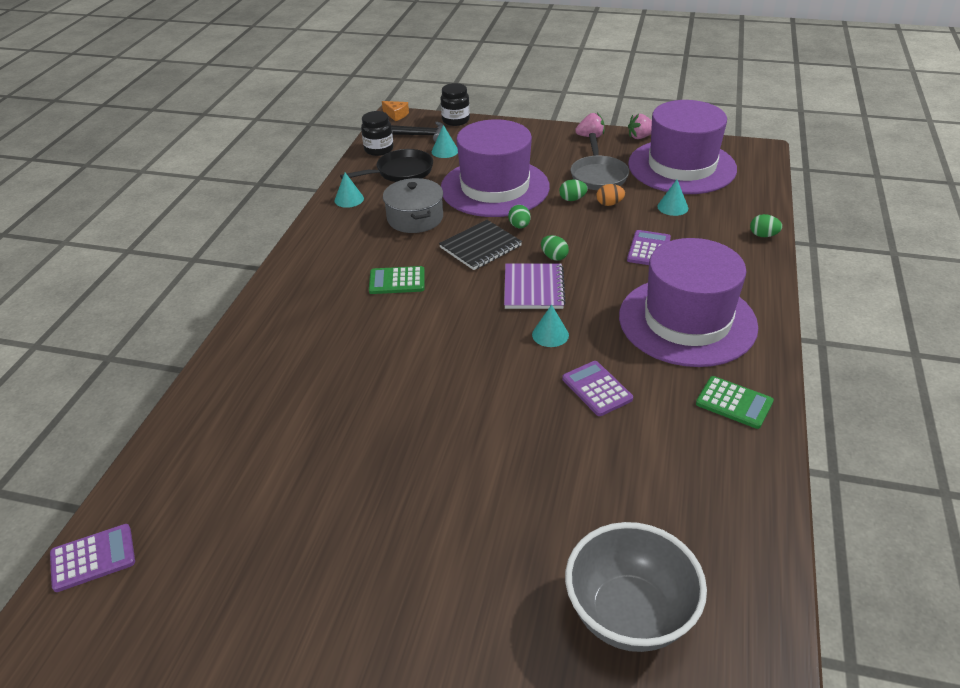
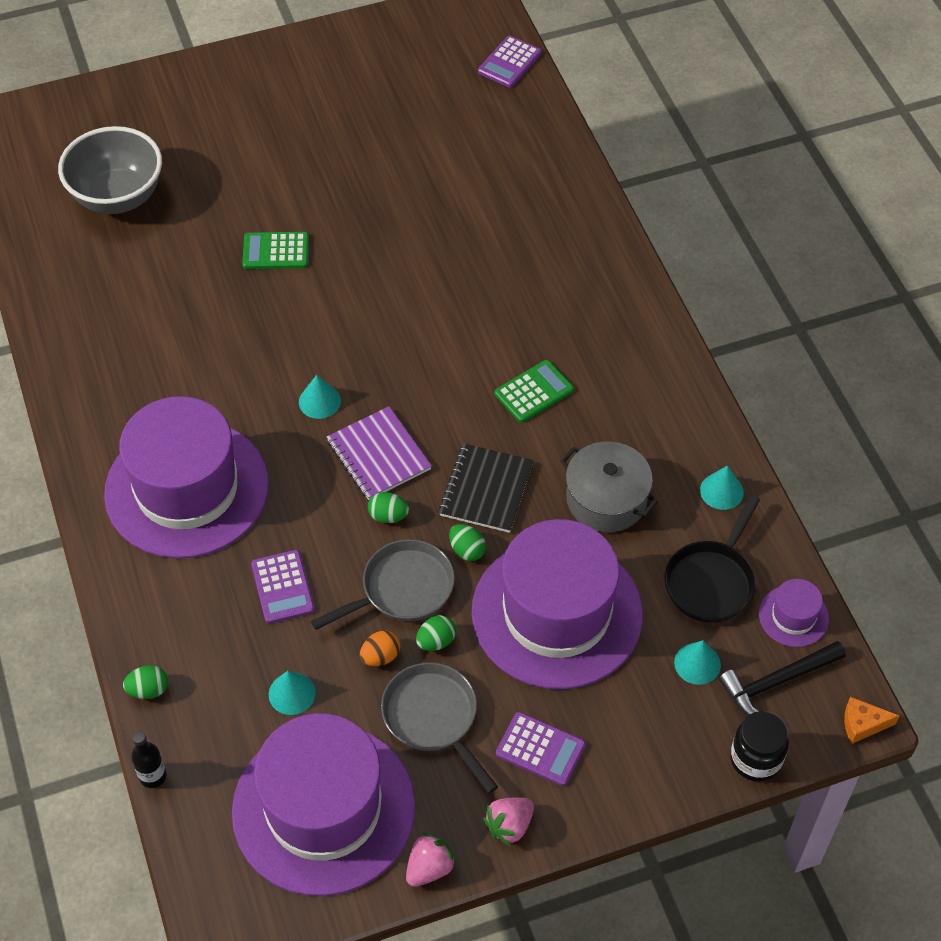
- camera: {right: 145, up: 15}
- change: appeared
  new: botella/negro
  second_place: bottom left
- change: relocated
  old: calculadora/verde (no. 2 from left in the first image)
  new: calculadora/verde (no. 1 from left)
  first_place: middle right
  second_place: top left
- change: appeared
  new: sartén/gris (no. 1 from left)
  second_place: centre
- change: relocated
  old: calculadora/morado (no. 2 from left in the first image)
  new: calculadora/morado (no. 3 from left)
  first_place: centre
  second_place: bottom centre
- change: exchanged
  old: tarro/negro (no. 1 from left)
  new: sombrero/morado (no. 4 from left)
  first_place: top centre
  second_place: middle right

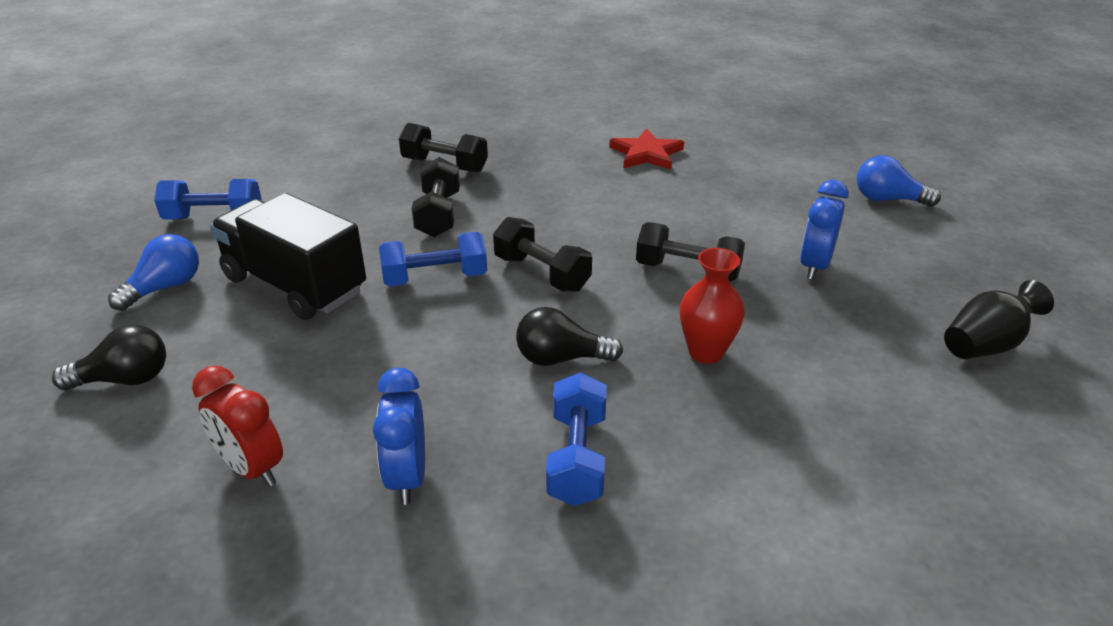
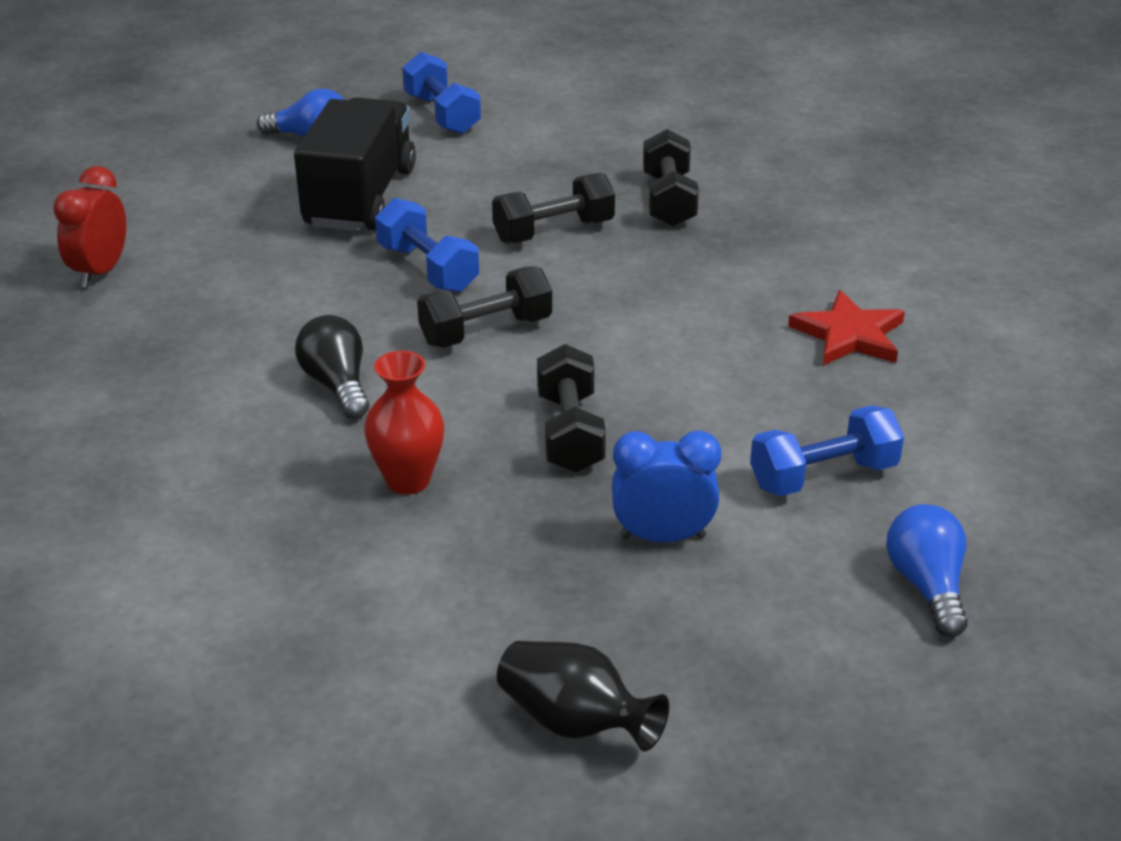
- camera: {right: 65, up: 0}
- change: spun
  old: mancuerna/negro (no. 3 from left in the first image)
  first_place: centre
  second_place: centre
  degrees: 45
- change: relocated
  old: mancuerna/azul (no. 3 from left)
  first_place: bottom centre
  second_place: middle right
- change: missing
  old: bombilla/negro (no. 1 from left)
  first_place: middle left
- change: missing
  old: despertador/azul (no. 1 from left)
  first_place: bottom centre

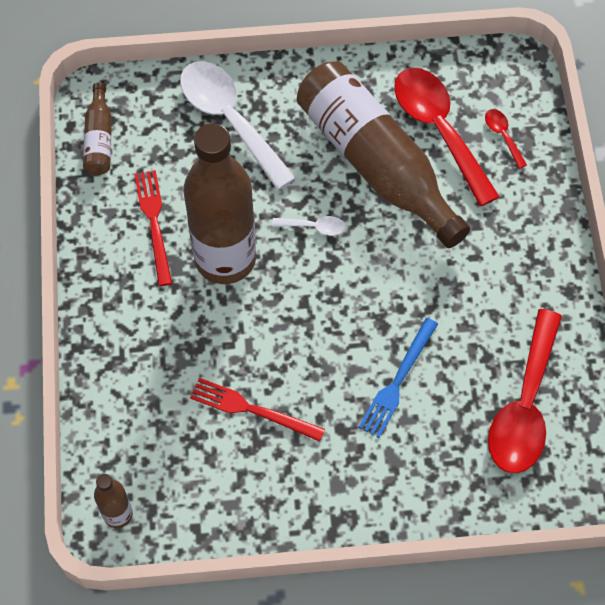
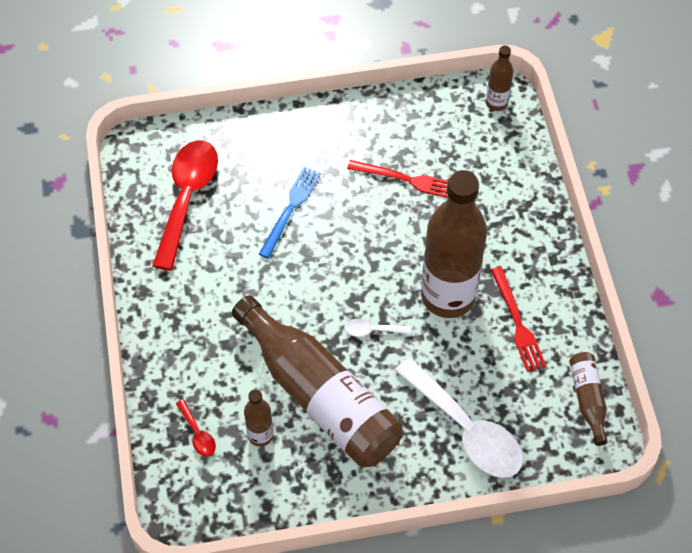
- camera: {right: 175, up: -5}
- change: exchanged
  old: cuchara/rojo (no. 1 from left)
  new: botella/marrón (no. 1 from left)
  first_place: top right
  second_place: bottom centre

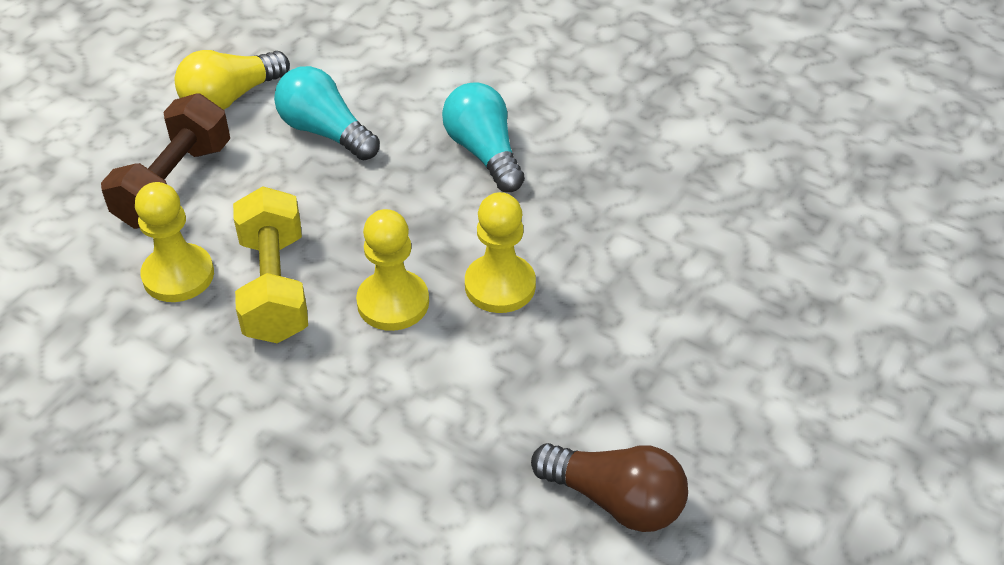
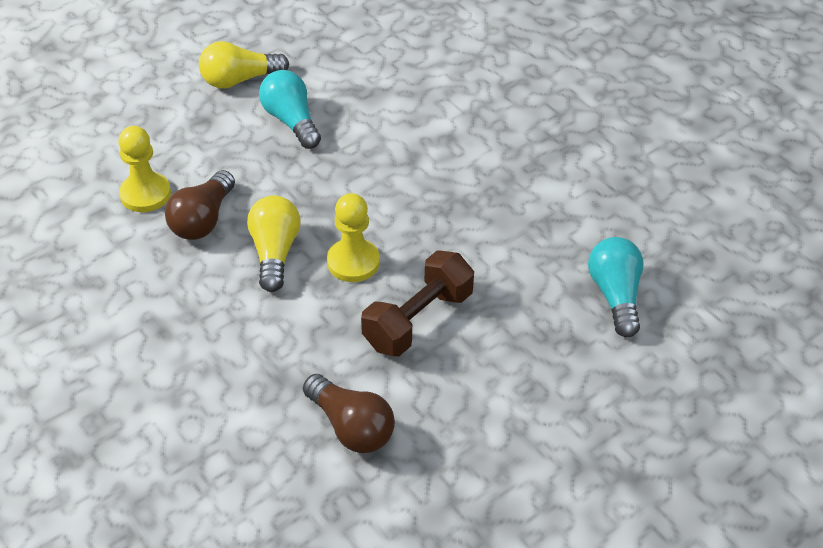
- camera: {right: 20, up: 0}
- change: exchanged
  old: mancuerna/amarillo
  new: bombilla/marrón (no. 1 from left)
  first_place: middle left
  second_place: middle left
- change: exchanged
  old: peón/amarillo (no. 2 from left)
  new: bombilla/amarillo (no. 2 from left)
  first_place: centre
  second_place: middle left
- change: relocated
  old: mancuerna/marrón
  first_place: top left
  second_place: centre
- change: relocated
  old: bombilla/turquesa (no. 2 from left)
  first_place: top centre
  second_place: middle right

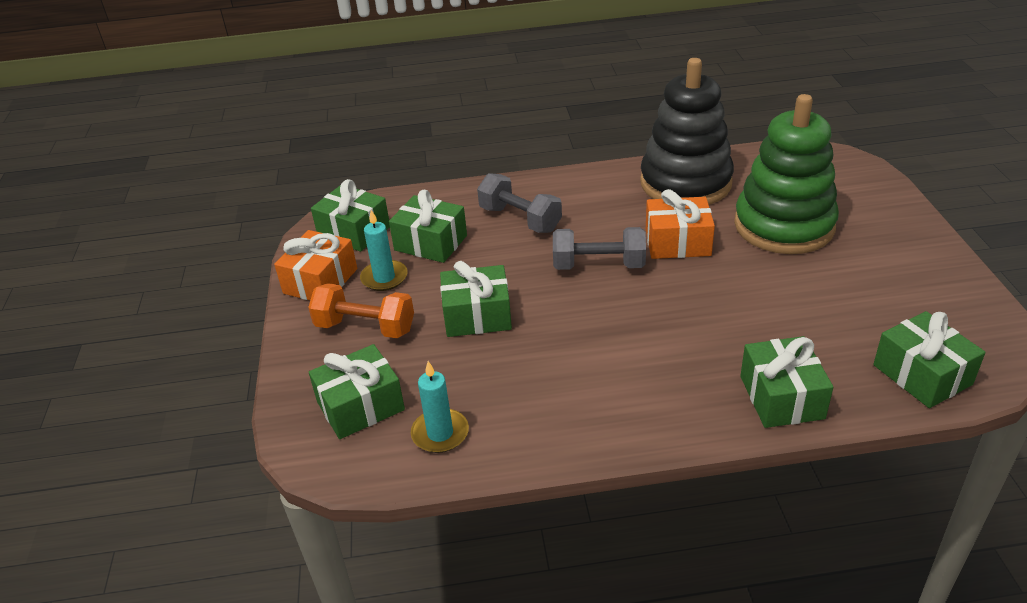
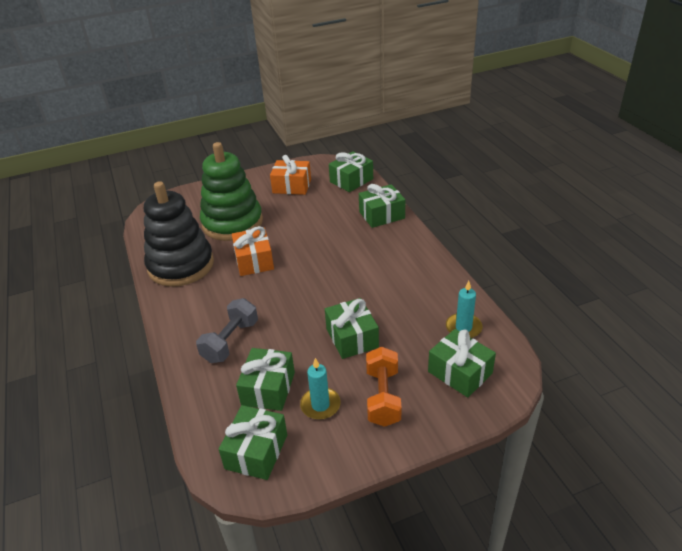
- camera: {right: -105, up: 0}
- change: relocated
  old: regalo/naranja (no. 1 from left in the first image)
  new: regalo/naranja (no. 2 from left)
  first_place: middle left
  second_place: top centre
- change: missing
  old: mancuerna/gris (no. 2 from left)
  first_place: centre

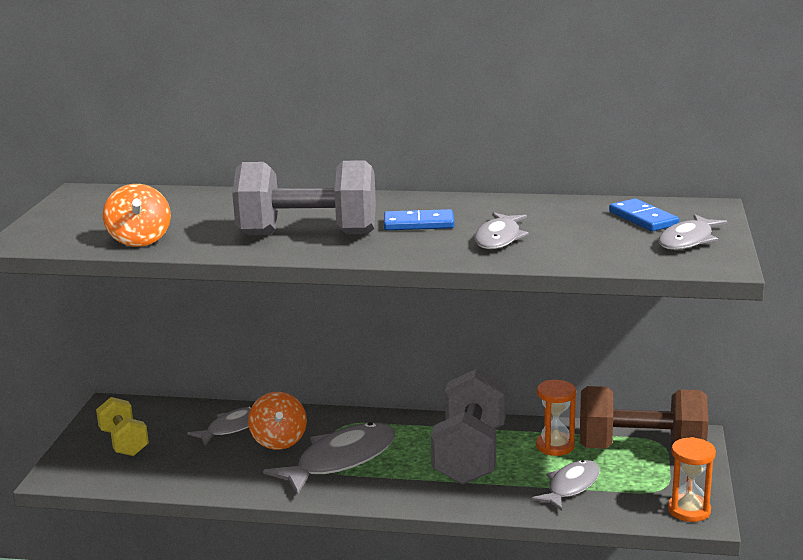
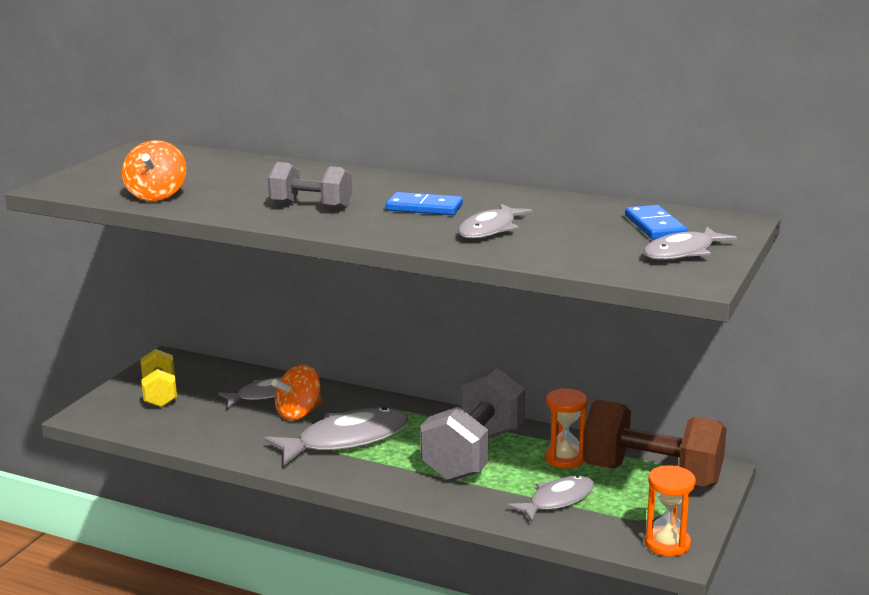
- camera: {right: 15, up: 0}
- change: size
  old: mancuerna/gris (no. 1 from left)
  first_place: centre
  second_place: top centre
  factor: 0.57
- change: spun
  old: peonza/naranja (no. 2 from left)
  first_place: bottom centre
  second_place: centre
  degrees: 45

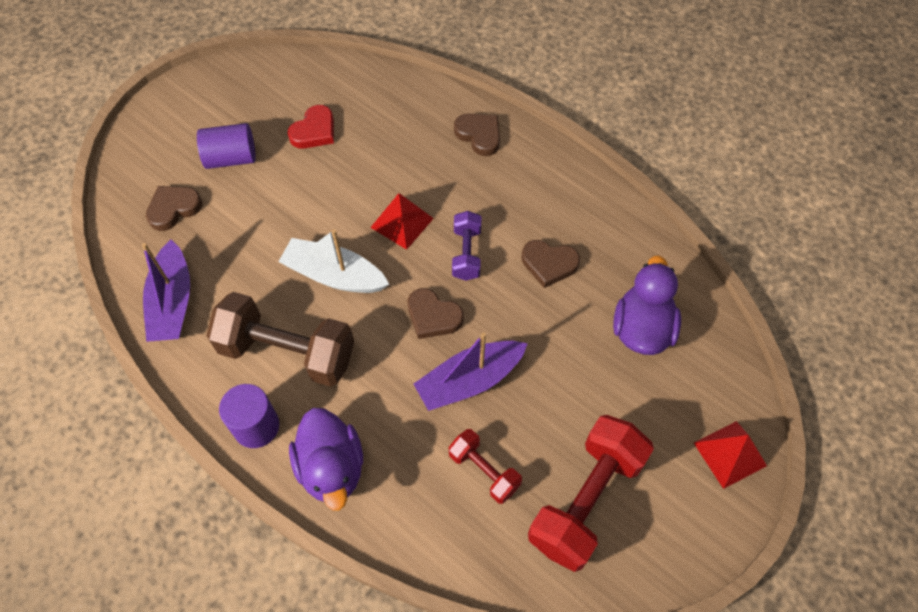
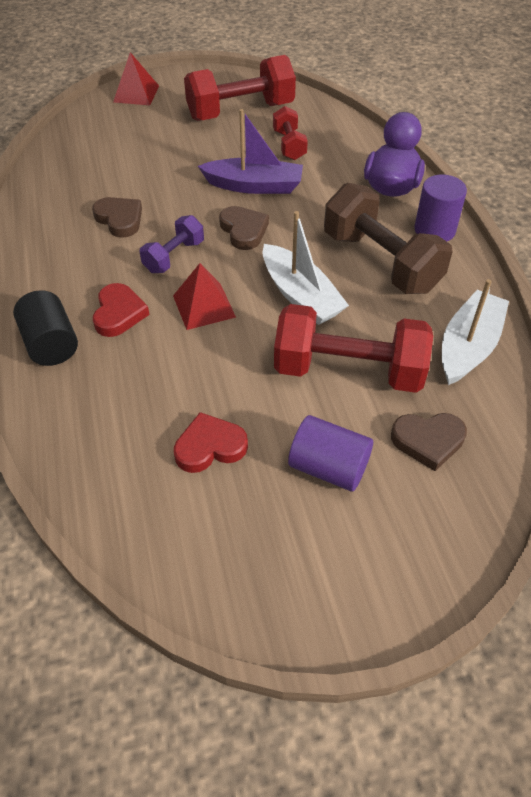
- camera: {right: -145, up: -10}
- change: exchanged
  old: corazón/marrón (no. 3 from left)
  new: cilindro/negro
  first_place: top centre
  second_place: middle left
- change: appeared
  new: corazón/rojo (no. 1 from left)
  second_place: middle left
- change: appeared
  new: mancuerna/rojo (no. 3 from left)
  second_place: centre
- change: colour
  old: barco/morado (no. 1 from left)
  new: barco/blanco (no. 2 from left)
  first_place: middle left
  second_place: middle right
- change: missing
  old: pato/morado (no. 2 from left)
  first_place: middle right

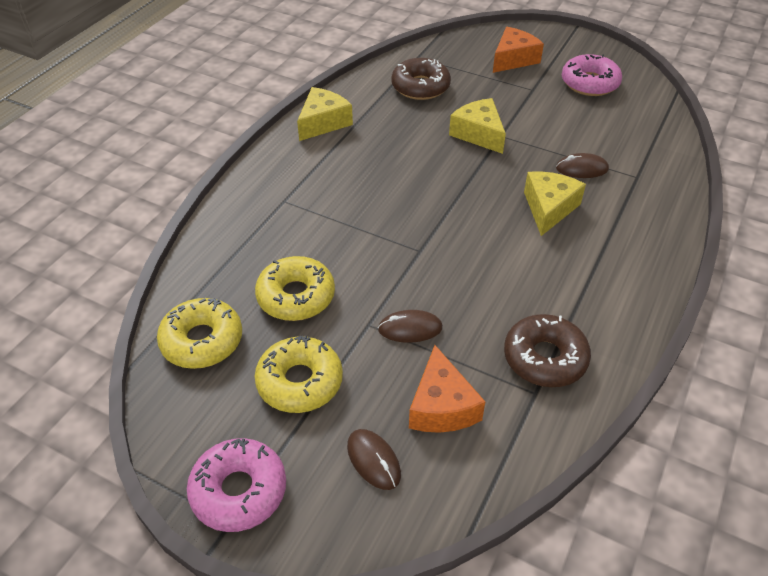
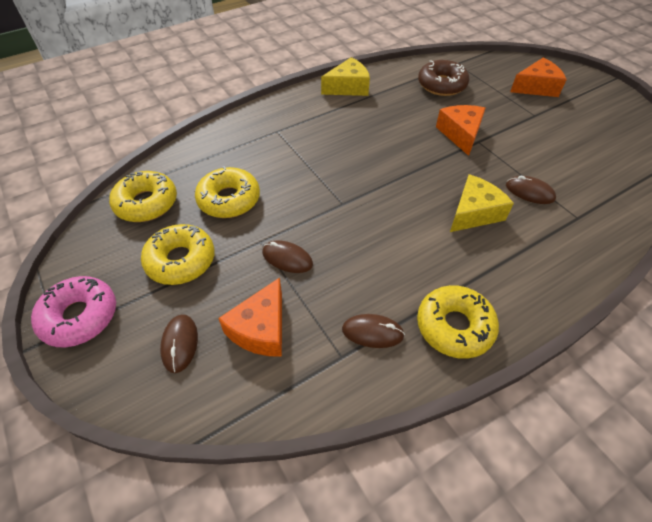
- camera: {right: 30, up: 5}
- change: exchanged
  old: rosquilla/marrón (no. 2 from left)
  new: ratón/marrón (no. 3 from left)
  first_place: middle right
  second_place: centre
- change: appeared
  new: rosquilla/amarillo (no. 4 from left)
  second_place: middle right
- change: colour
  old: queso/amarillo (no. 2 from left)
  new: queso/naranja (no. 2 from left)
  first_place: top centre
  second_place: top right
- change: missing
  old: rosquilla/rosa (no. 2 from left)
  first_place: top right

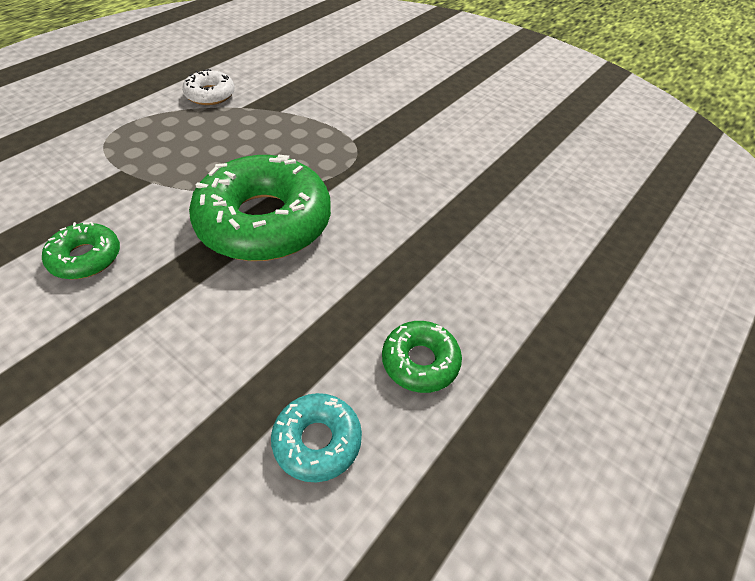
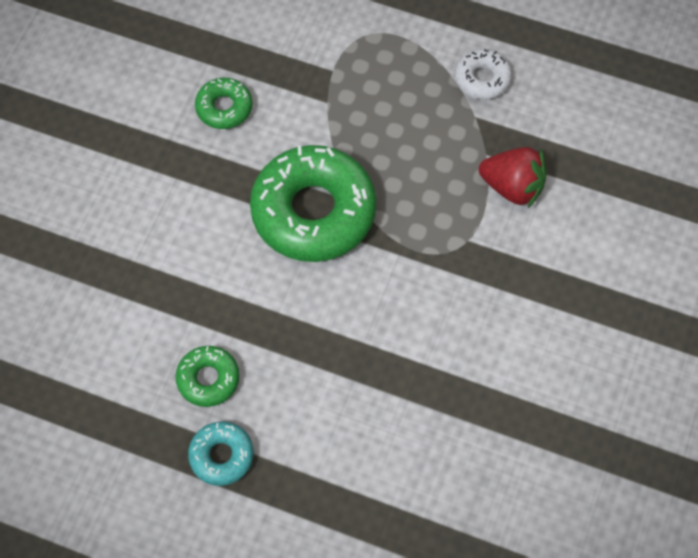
- camera: {right: 75, up: 15}
- change: relocated
  old: rosquilla/turquesa
  first_place: bottom centre
  second_place: bottom left
- change: appeared
  new: fresa/rojo
  second_place: top right

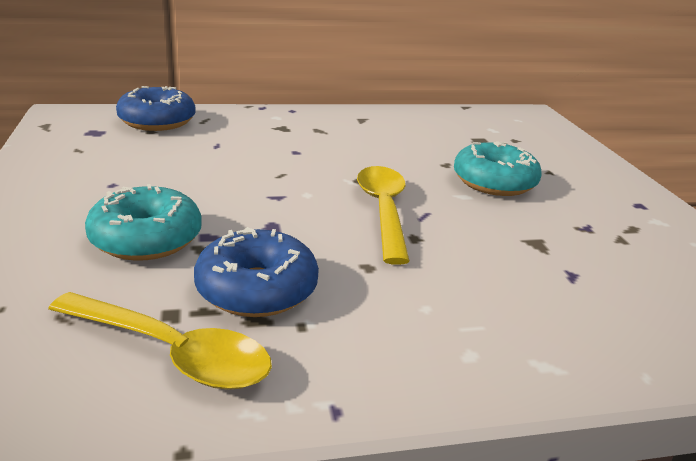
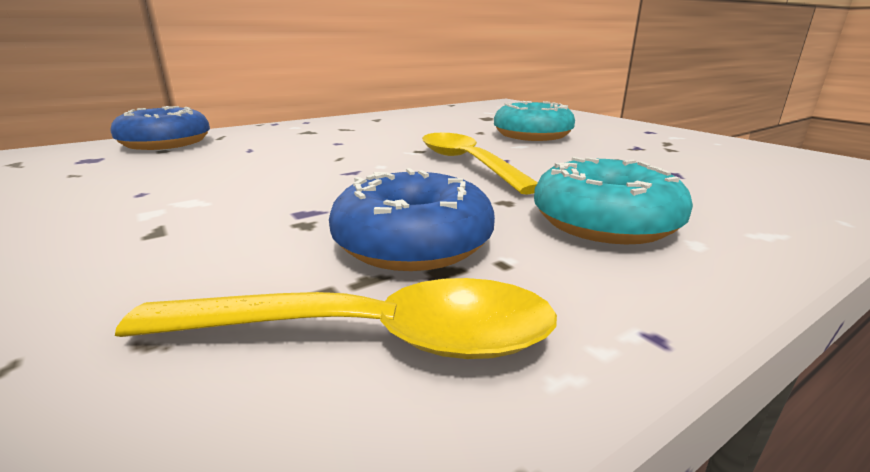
- camera: {right: -20, up: -5}
- change: relocated
  old: rosquilla/turquesa (no. 1 from left in the first image)
  new: rosquilla/turquesa (no. 2 from left)
  first_place: middle left
  second_place: middle right

